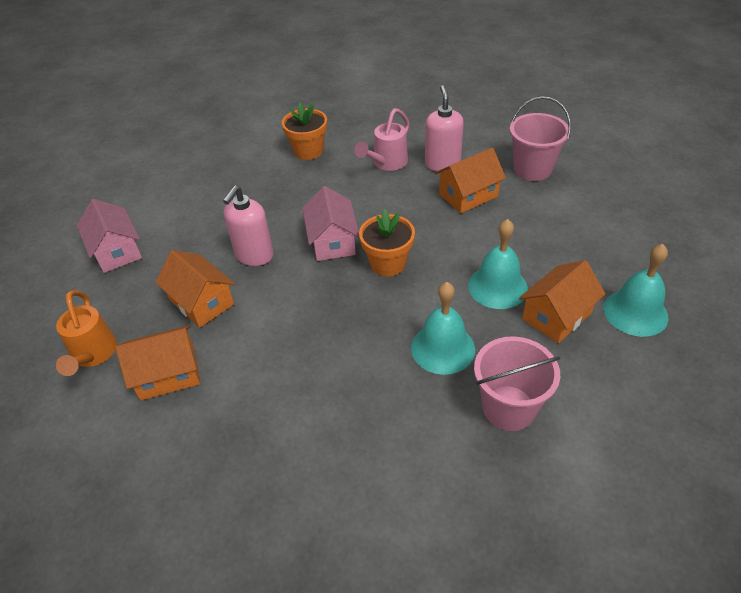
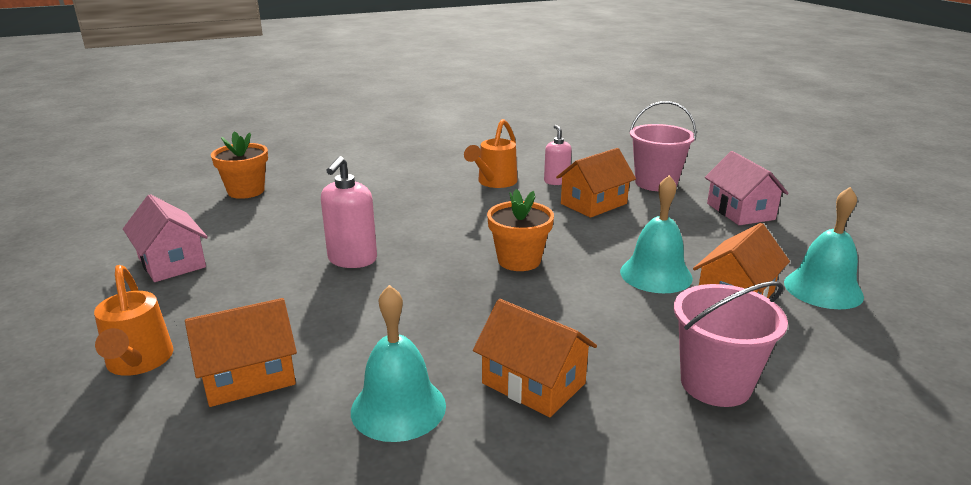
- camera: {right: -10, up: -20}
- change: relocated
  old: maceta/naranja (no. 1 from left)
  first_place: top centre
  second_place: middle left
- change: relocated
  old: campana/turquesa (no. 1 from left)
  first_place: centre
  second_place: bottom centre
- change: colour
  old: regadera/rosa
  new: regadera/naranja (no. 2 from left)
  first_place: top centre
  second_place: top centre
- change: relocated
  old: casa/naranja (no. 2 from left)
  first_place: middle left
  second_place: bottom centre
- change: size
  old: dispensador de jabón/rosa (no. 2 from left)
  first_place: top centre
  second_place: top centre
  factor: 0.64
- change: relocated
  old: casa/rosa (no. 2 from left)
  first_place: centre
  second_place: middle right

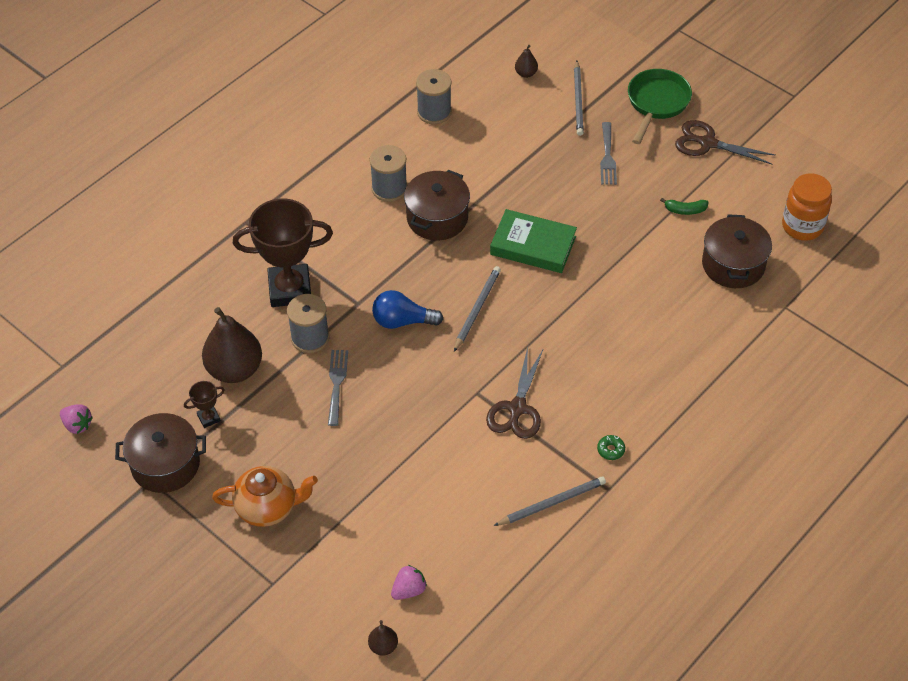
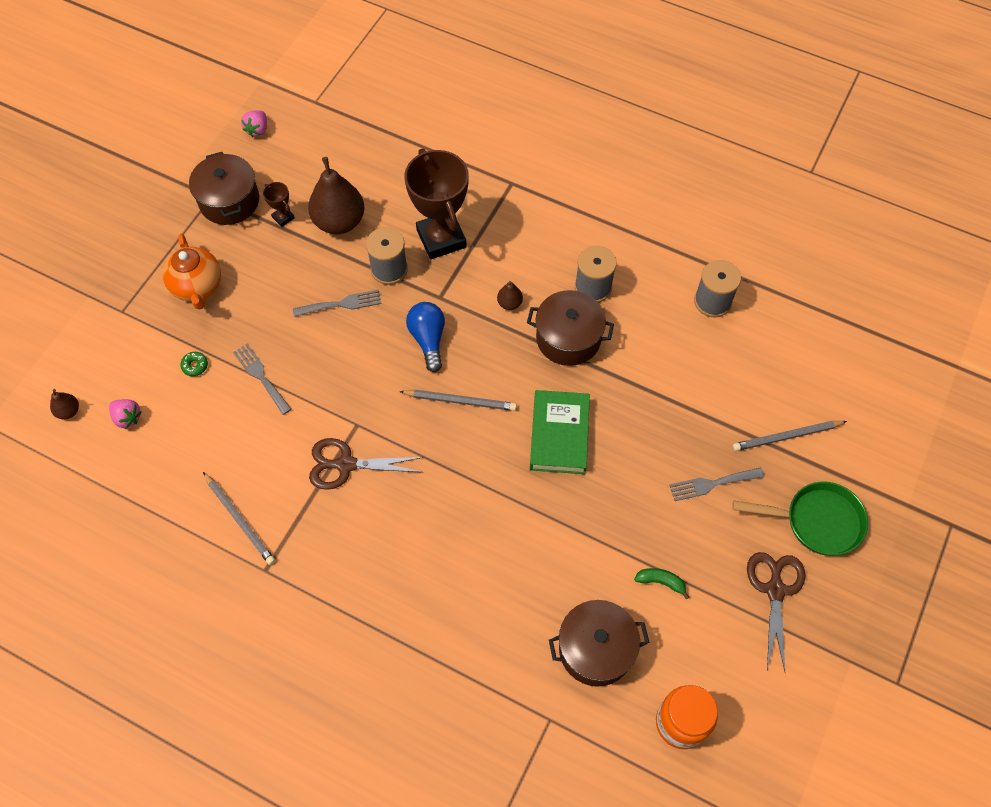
- camera: {right: 75, up: 10}
- change: relocated
  old: rosquilla/verde
  first_place: middle right
  second_place: middle left
- change: appeared
  new: tenedor/gris (no. 1 from left)
  second_place: middle left
- change: relocated
  old: pera/marrón (no. 3 from left)
  first_place: top centre
  second_place: centre
- change: spun
  old: plátano/verde
  first_place: top right
  second_place: bottom right
  degrees: 120

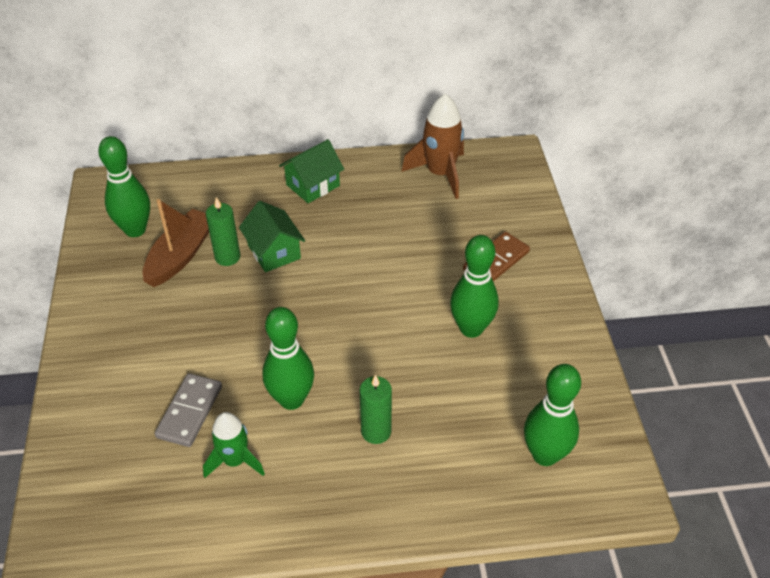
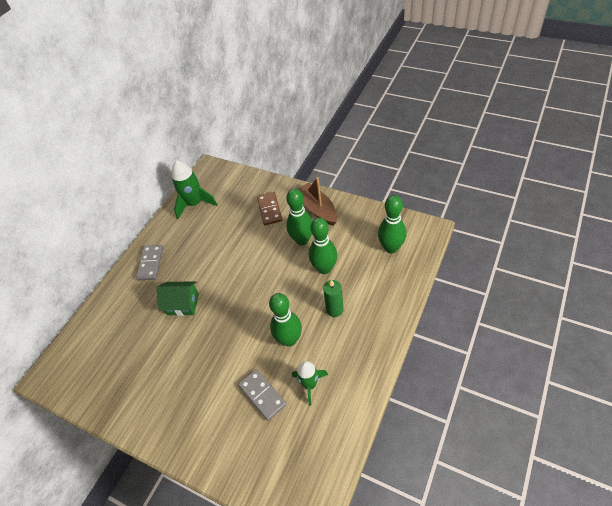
- camera: {right: -50, up: 5}
- change: exchanged
  old: casa/verde (no. 2 from left)
  new: ficha de dominó/gris (no. 1 from left)
  first_place: top centre
  second_place: middle left
- change: colour
  old: cohete/marrón
  new: cohete/verde (no. 1 from left)
  first_place: top centre
  second_place: middle left
- change: relocated
  old: barco/marrón
  first_place: middle left
  second_place: centre
- change: relocated
  old: bolo/verde (no. 1 from left in the first image)
  new: bolo/verde (no. 3 from left)
  first_place: top left
  second_place: centre
- change: missing
  old: vela/verde (no. 1 from left)
  first_place: middle left

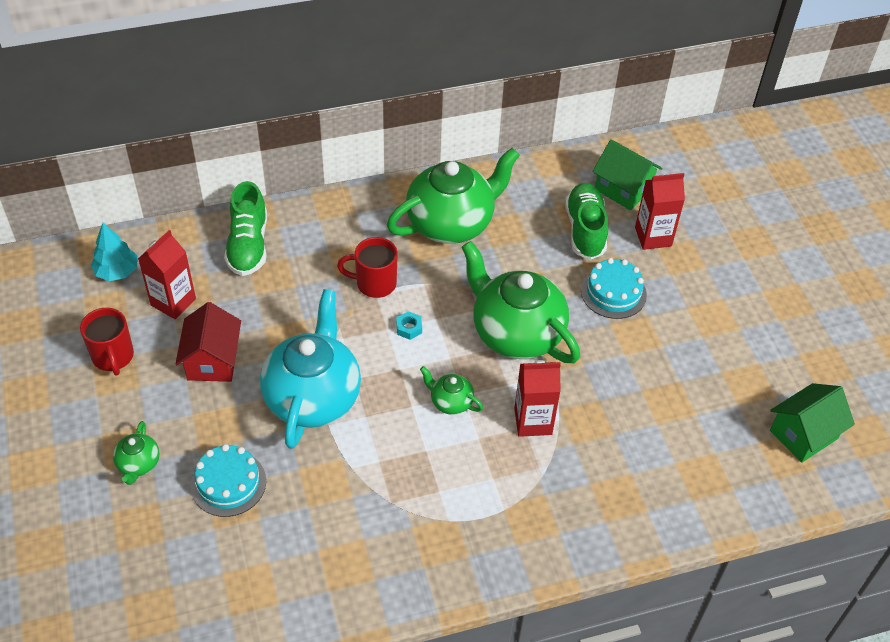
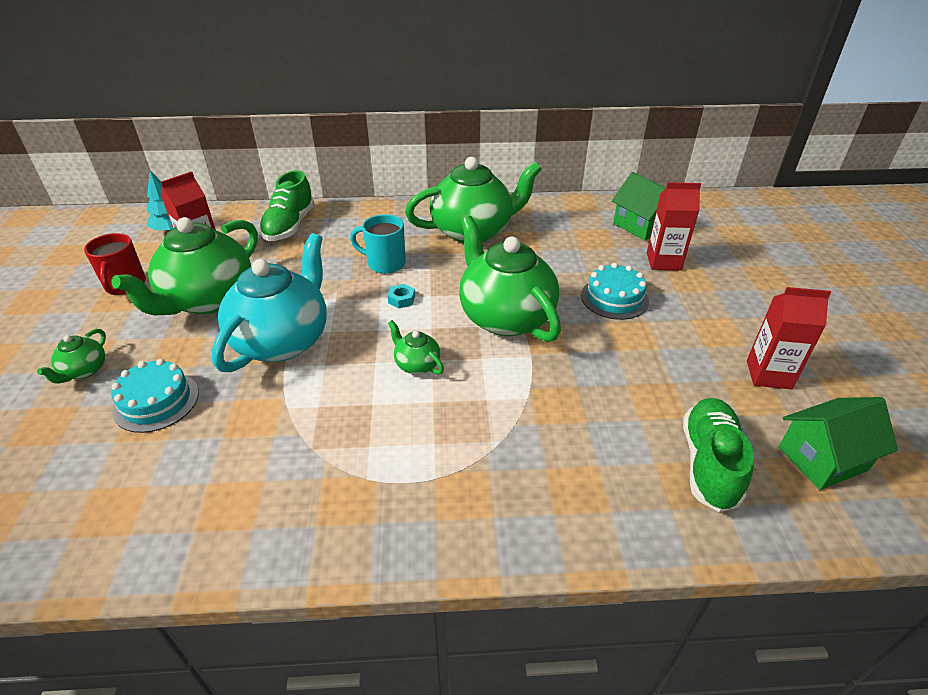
- camera: {right: 15, up: -10}
- change: exchanged
  old: casa/rojo
  new: tetera/verde (no. 2 from left)
  first_place: middle left
  second_place: middle left
- change: colour
  old: taza/rojo (no. 2 from left)
  new: taza/turquesa
  first_place: centre
  second_place: centre
- change: relocated
  old: zapato/verde (no. 2 from left)
  first_place: centre
  second_place: middle right
- change: relocated
  old: cartón de leche/rojo (no. 2 from left in the first image)
  new: cartón de leche/rojo (no. 3 from left)
  first_place: centre
  second_place: middle right

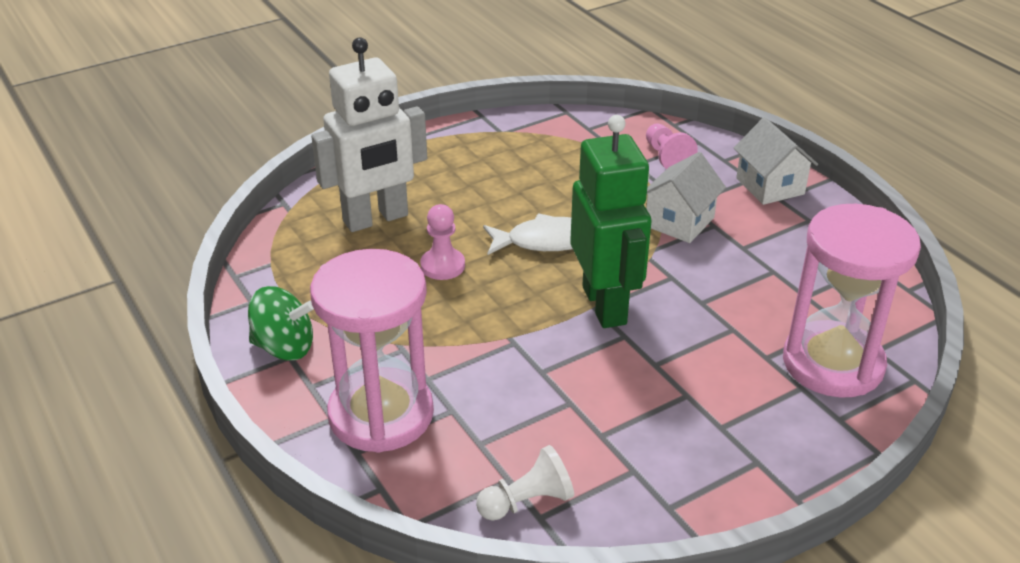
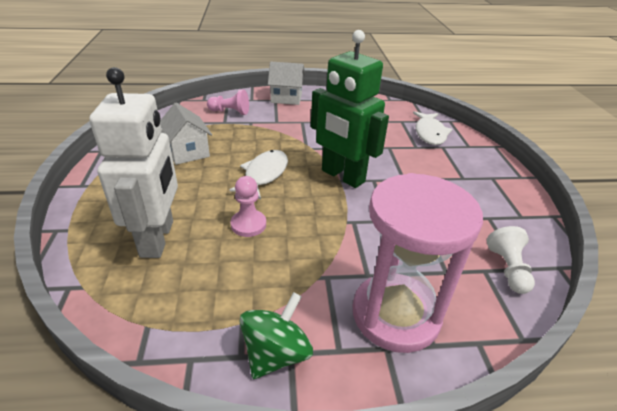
- camera: {right: -65, up: 0}
- change: relocated
  old: casa/blanco (no. 1 from left)
  first_place: middle right
  second_place: top left
- change: spun
  old: robot/verde
  first_place: centre
  second_place: top centre
  degrees: -150
- change: exchanged
  old: reloj de arena/rosa (no. 2 from left)
  new: pez/blanco (no. 2 from left)
  first_place: middle right
  second_place: top right

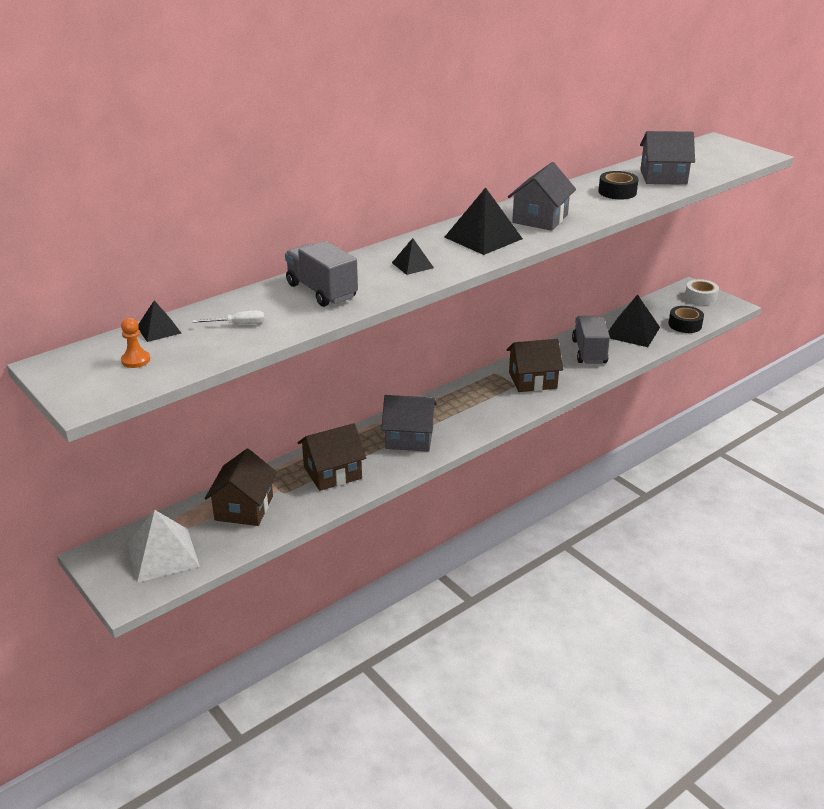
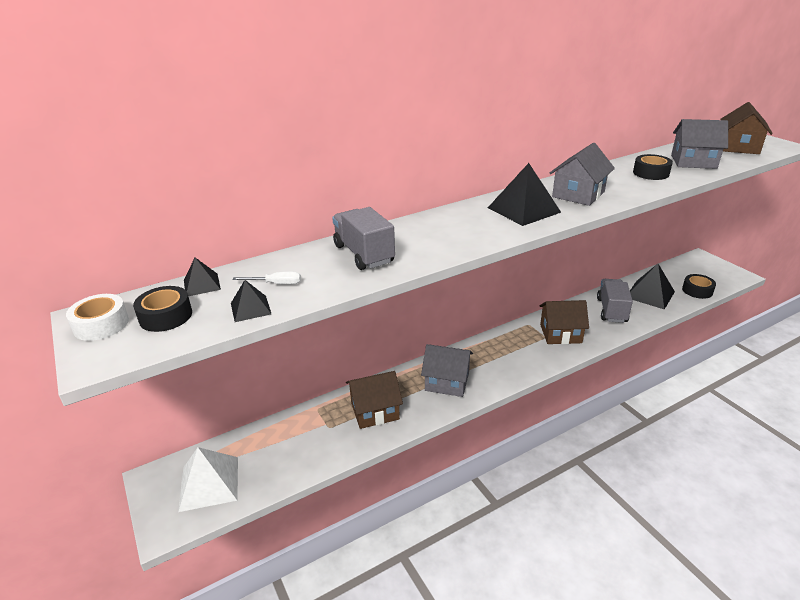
- camera: {right: 10, up: 0}
- change: relocated
  old: cinta adhesiva/blanco
  first_place: middle right
  second_place: middle left
- change: exchanged
  old: peón/naranja
  new: cinta adhesiva/negro (no. 1 from left)
  first_place: middle left
  second_place: middle left
- change: relocated
  old: pirámide/negro (no. 2 from left)
  first_place: top centre
  second_place: middle left
- change: relocated
  old: casa/marrón (no. 1 from left in the first image)
  new: casa/marrón (no. 3 from left)
  first_place: middle left
  second_place: top right

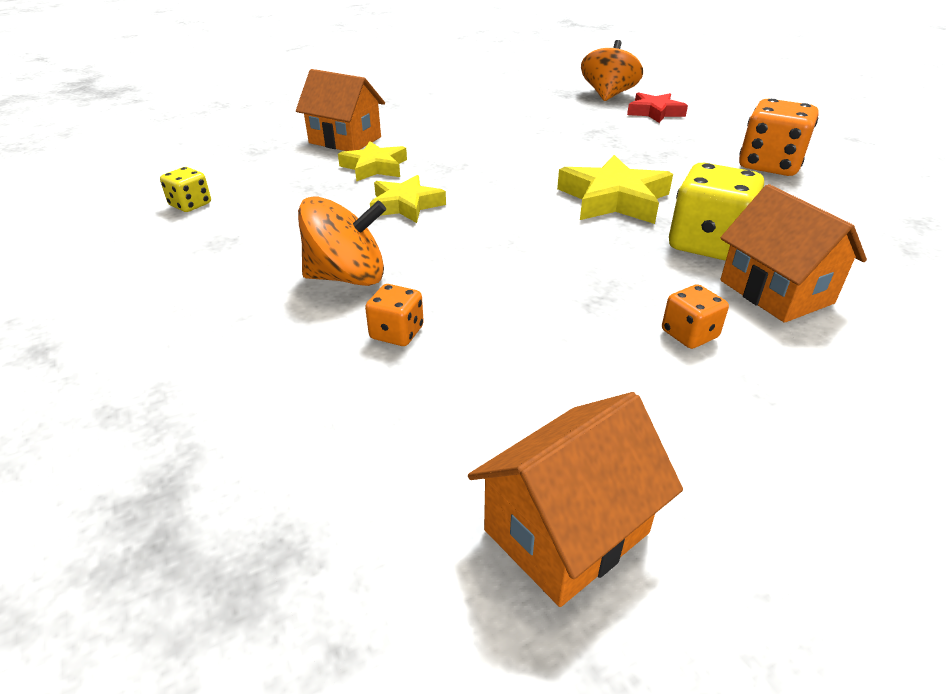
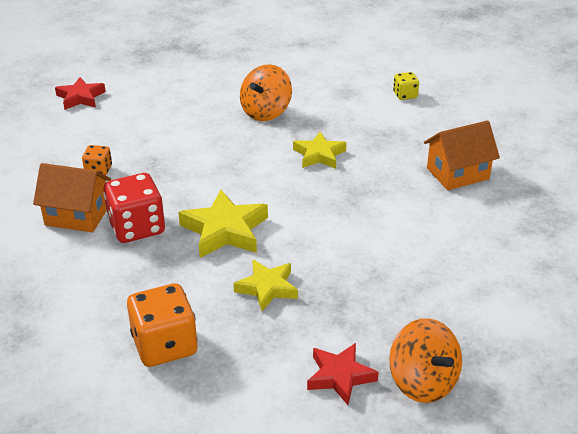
- camera: {right: 130, up: 0}
- change: exchanged
  old: casa/naranja (no. 2 from left)
  new: estrella/rojo (no. 1 from left)
  first_place: bottom centre
  second_place: top left
- change: colour
  old: dado/amarillo (no. 2 from left)
  new: dado/rojo
  first_place: top right
  second_place: middle left
- change: relocated
  old: estrella/amarillo (no. 1 from left in the first image)
  new: estrella/amarillo (no. 2 from left)
  first_place: top centre
  second_place: centre
- change: missing
  old: dado/naranja (no. 1 from left)
  first_place: centre

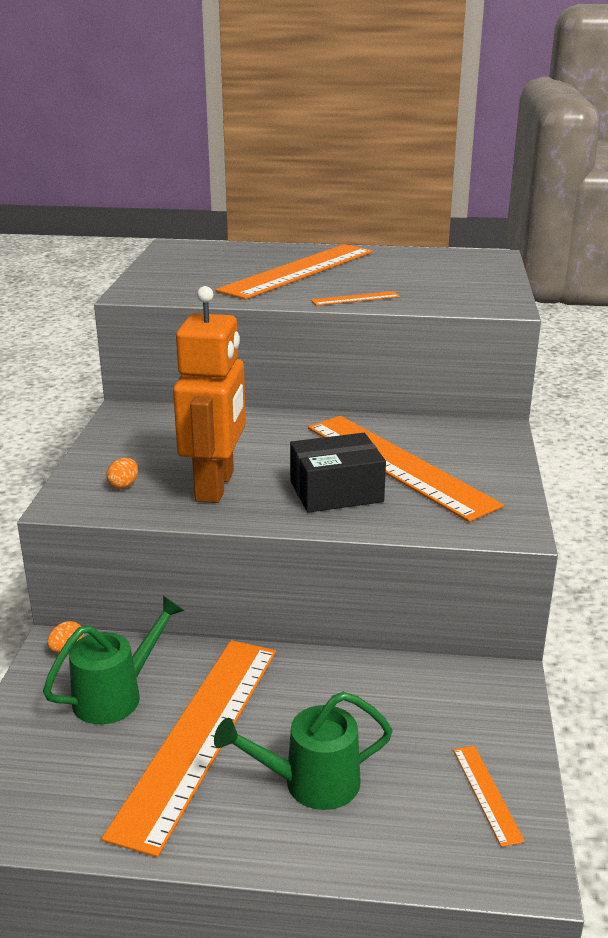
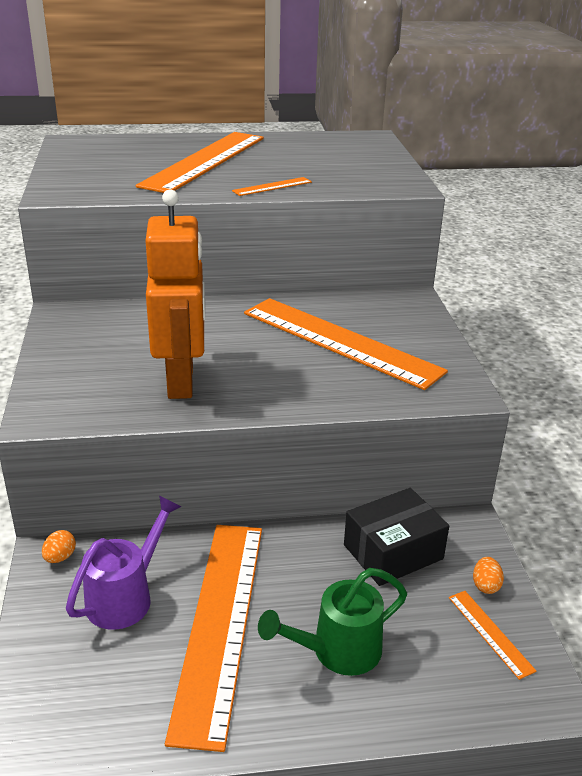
- camera: {right: -15, up: 5}
- change: colour
  old: regadera/verde (no. 1 from left)
  new: regadera/morado
  first_place: bottom left
  second_place: bottom left
- change: relocated
  old: caja/negro
  first_place: centre
  second_place: bottom right
- change: relocated
  old: huevo/naranja (no. 2 from left)
  first_place: middle left
  second_place: bottom right

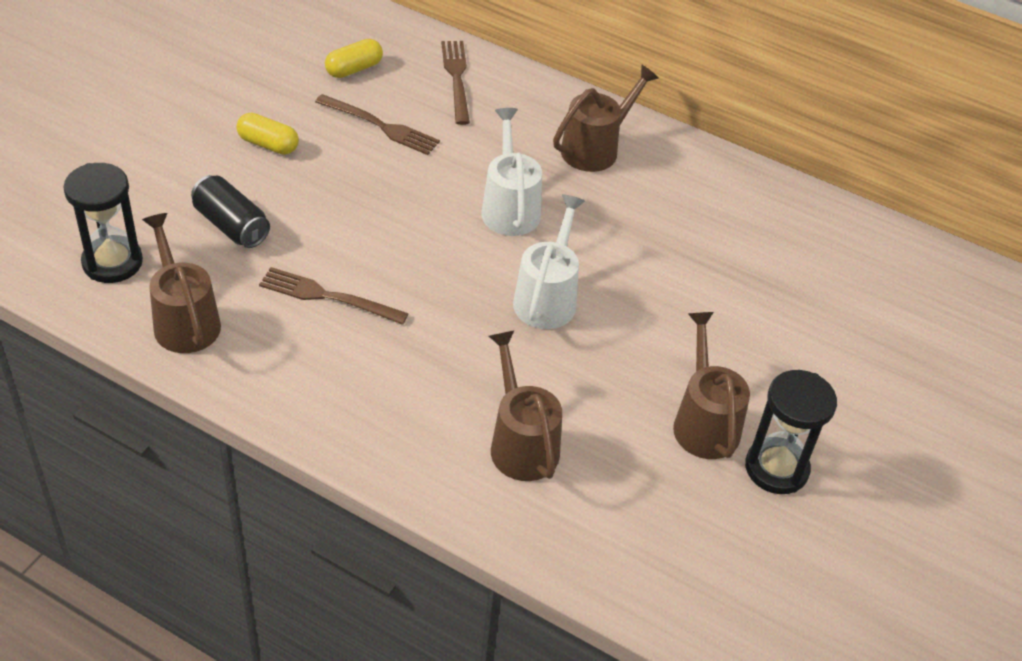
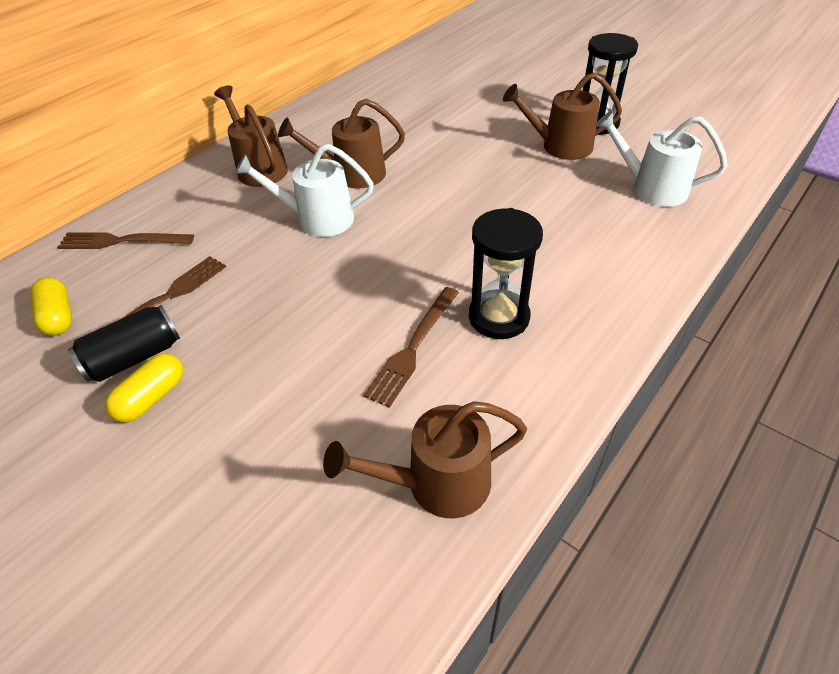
- camera: {right: -75, up: 0}
- change: relocated
  old: lata/negro
  first_place: top left
  second_place: middle left
- change: relocated
  old: regadera/marrón (no. 2 from left)
  first_place: centre
  second_place: top centre
- change: relocated
  old: reloj de arena/negro (no. 1 from left)
  first_place: middle left
  second_place: centre
- change: relocated
  old: regadera/blanco (no. 2 from left)
  first_place: centre
  second_place: top right

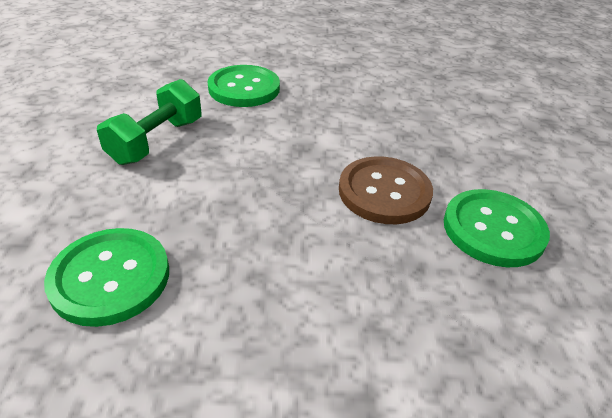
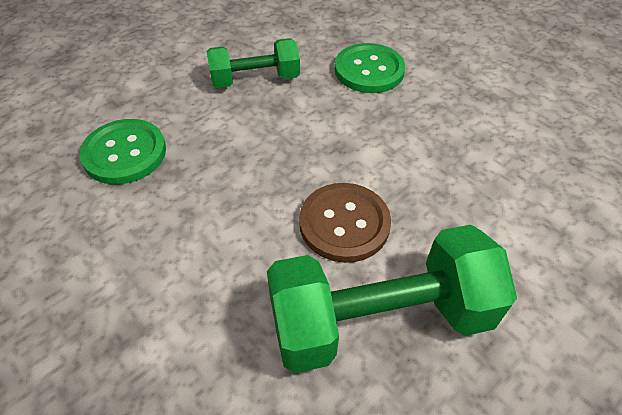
- camera: {right: 50, up: 10}
- change: exchanged
  old: botón/verde (no. 3 from left)
  new: mancuerna/verde (no. 2 from left)
  first_place: middle right
  second_place: bottom centre

